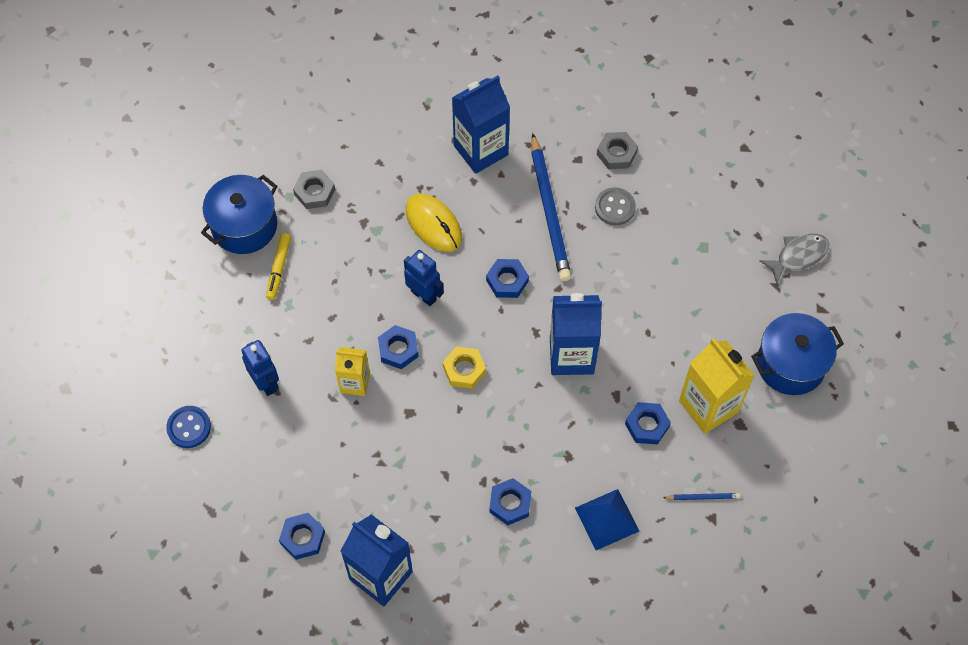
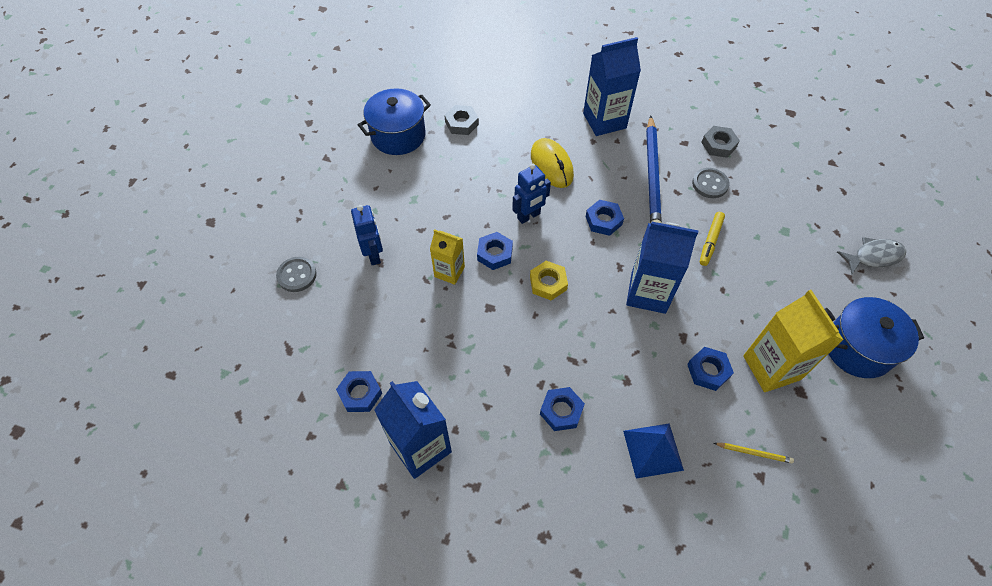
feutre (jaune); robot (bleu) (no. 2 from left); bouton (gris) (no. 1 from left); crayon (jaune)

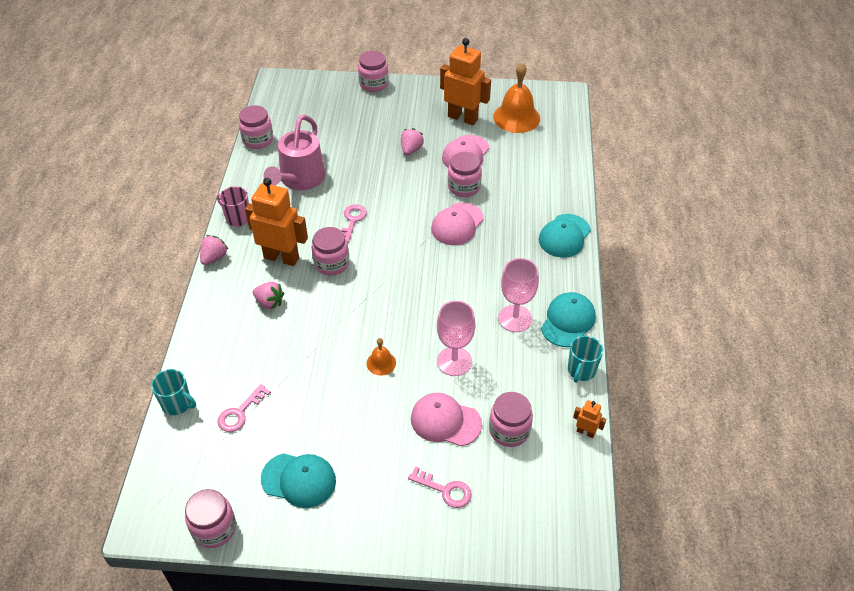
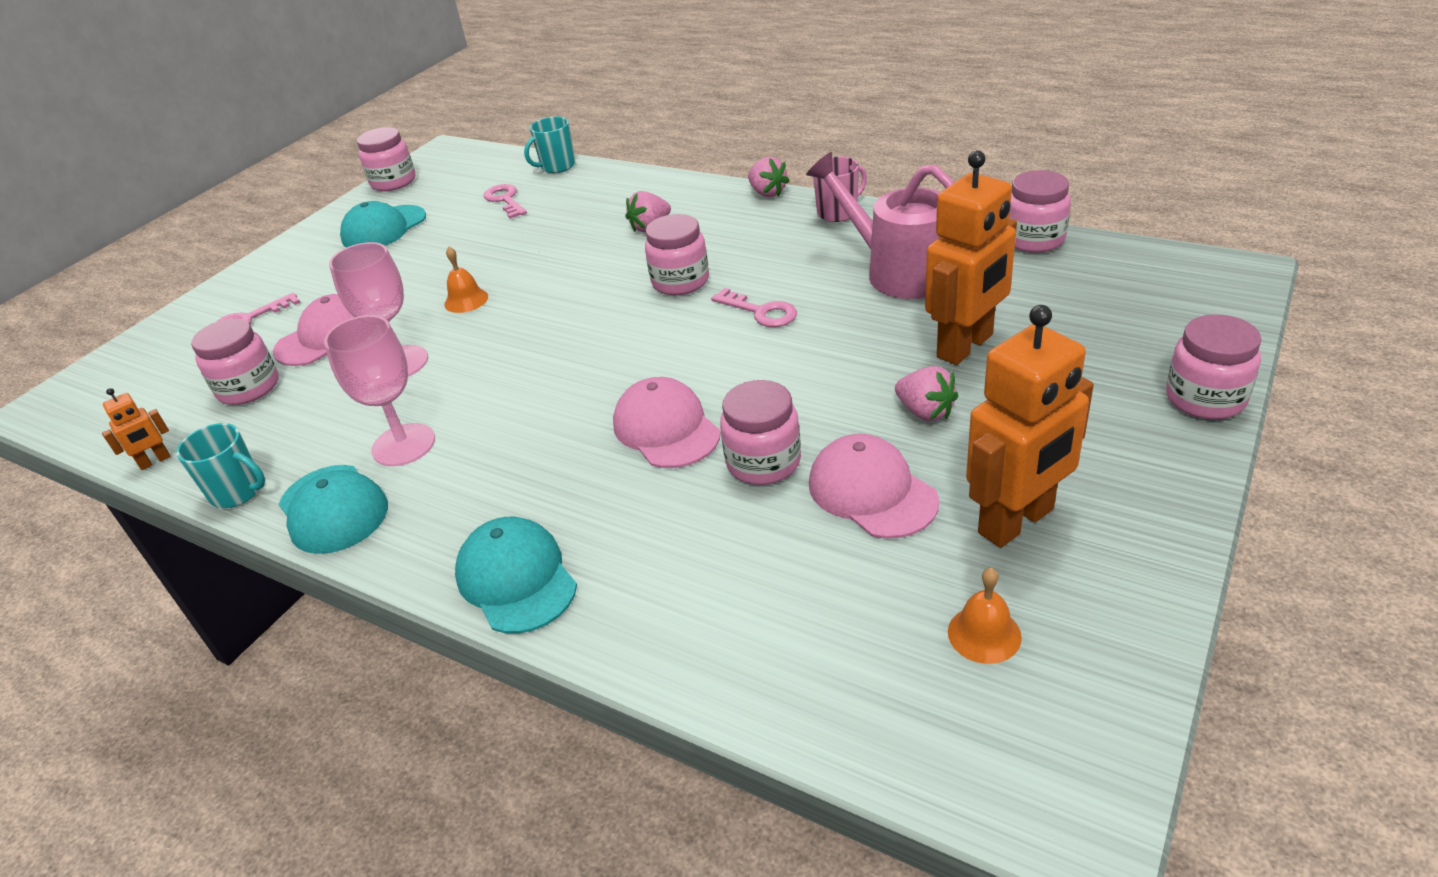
cloche (orange) (no. 2 from left); robot (orange) (no. 2 from left); tasse (turquoise) (no. 1 from left)

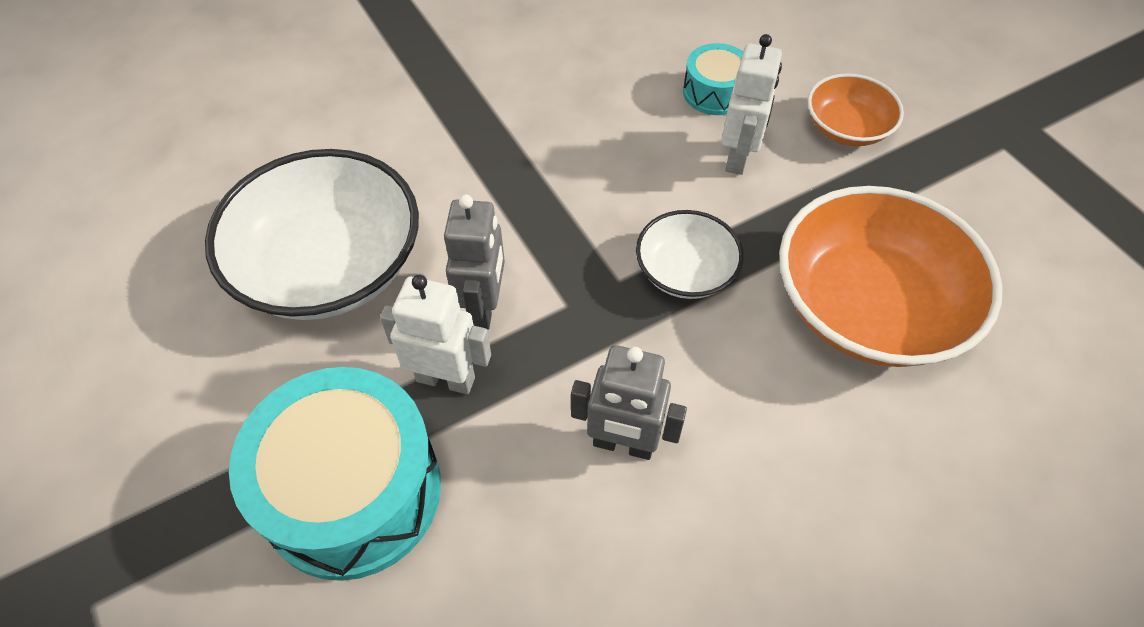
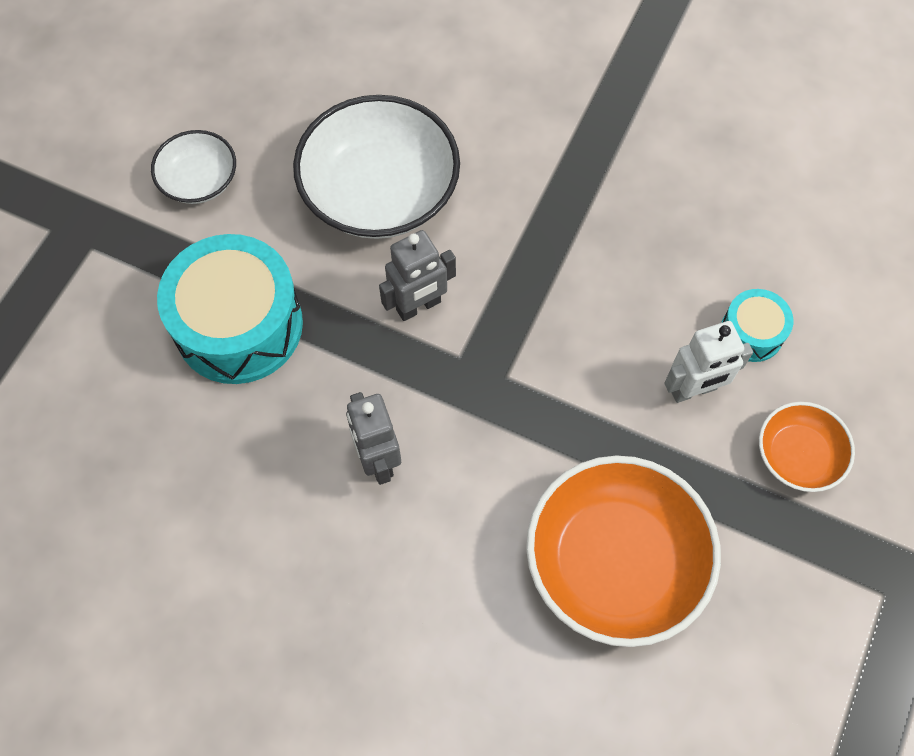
bol (blanc) (no. 1 from left); robot (blanc) (no. 1 from left in the first image)

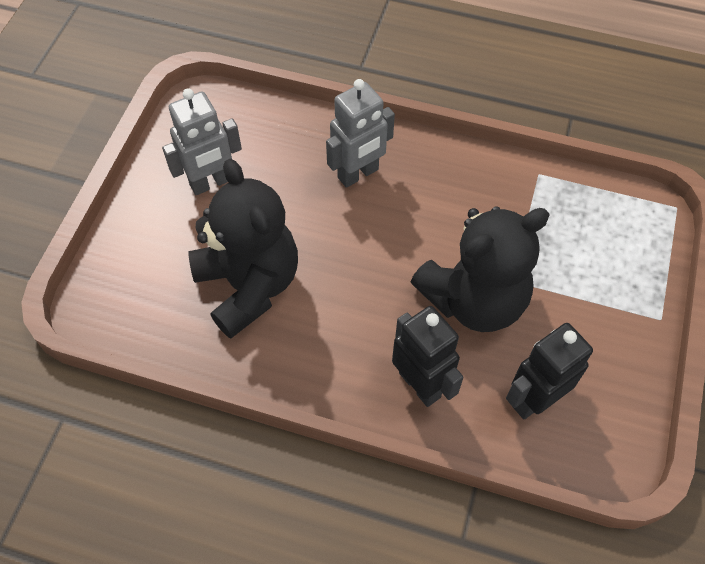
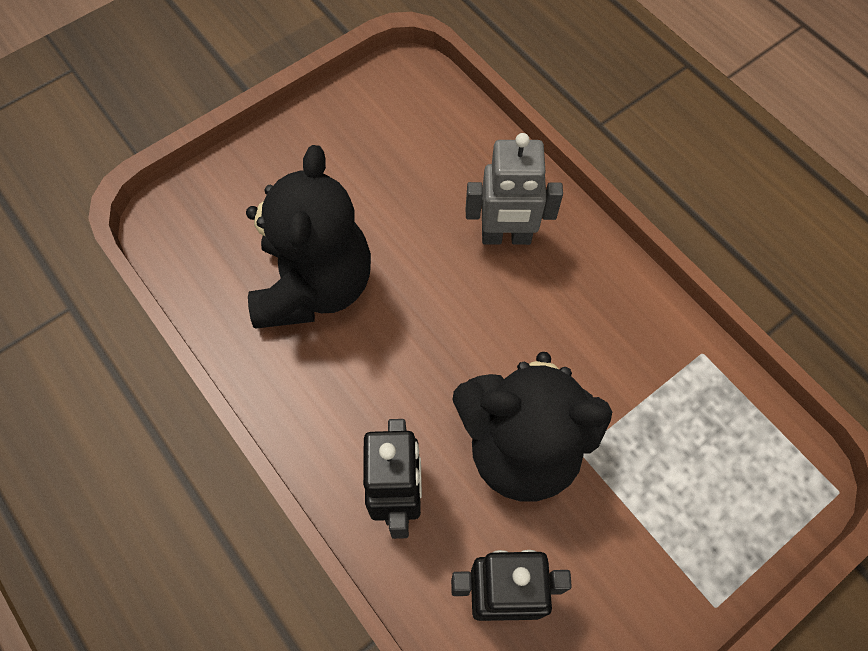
robot (gris) (no. 1 from left in the first image)

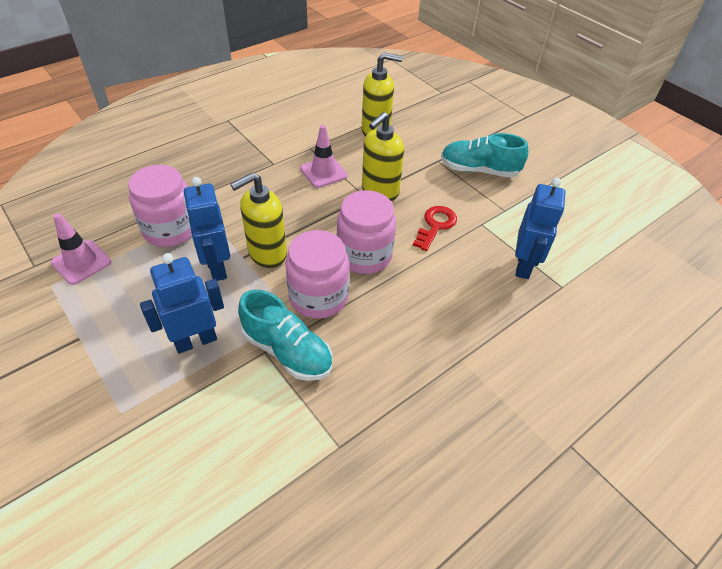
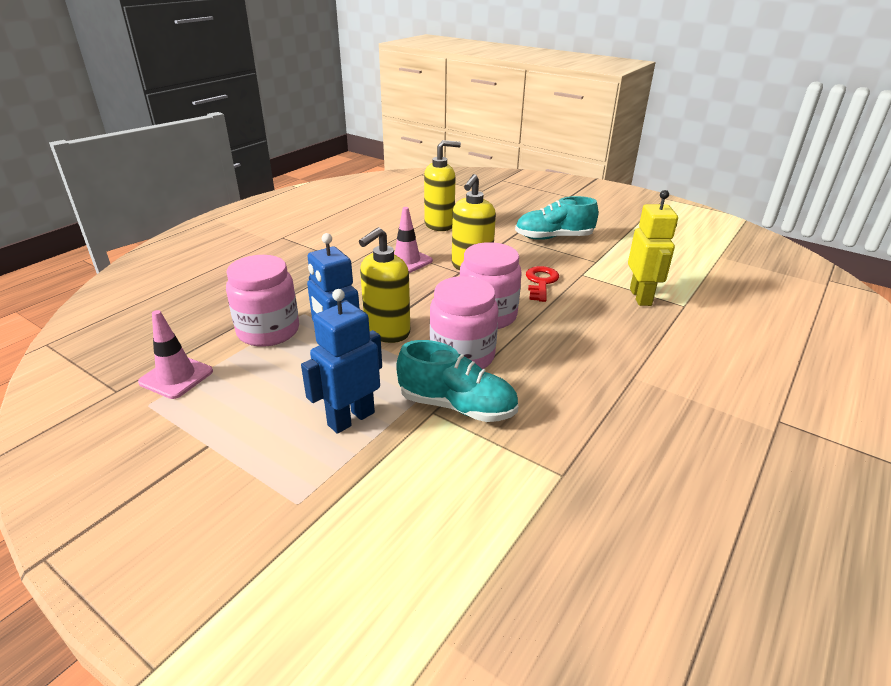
robot (jaune)

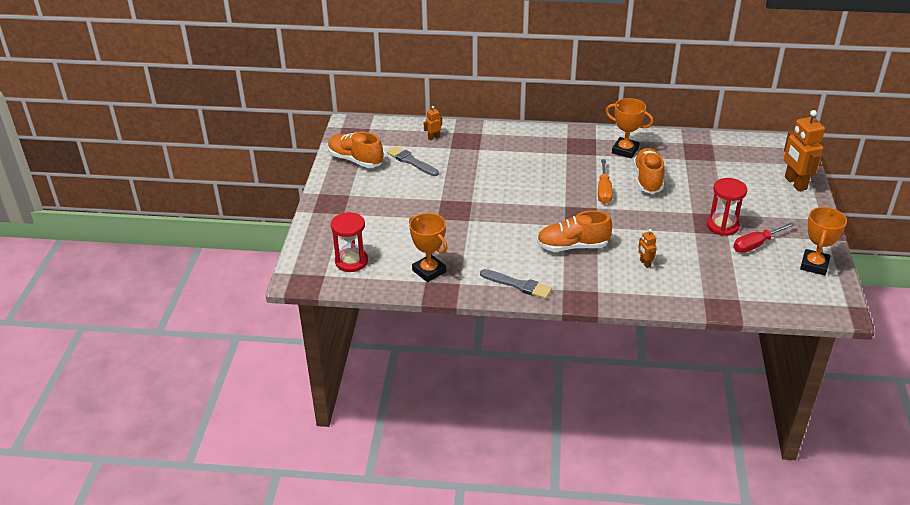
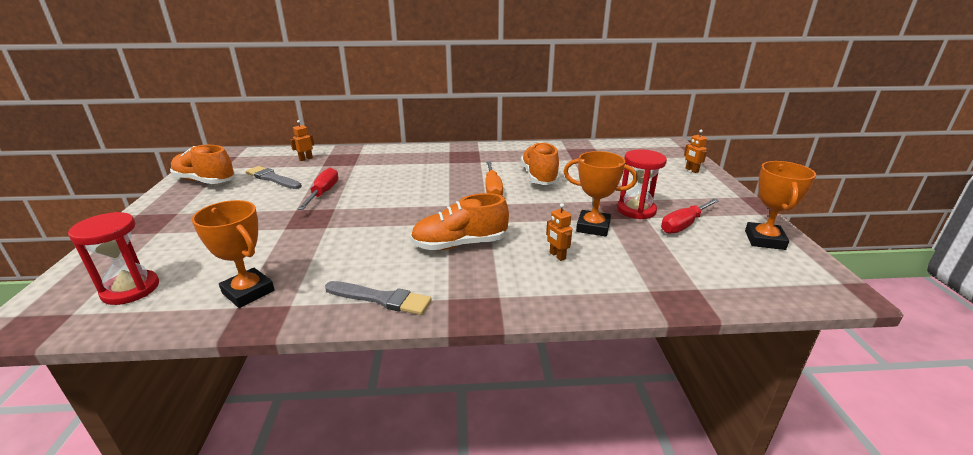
trophée (orange) (no. 2 from left); robot (orange) (no. 3 from left); tournevis (rouge) (no. 1 from left)

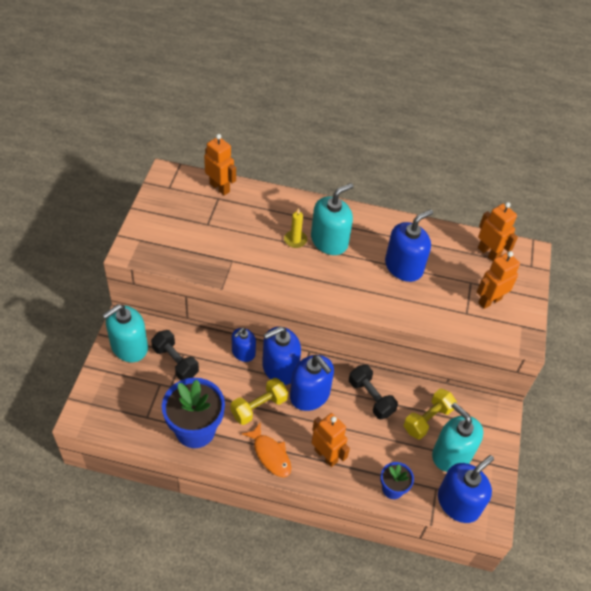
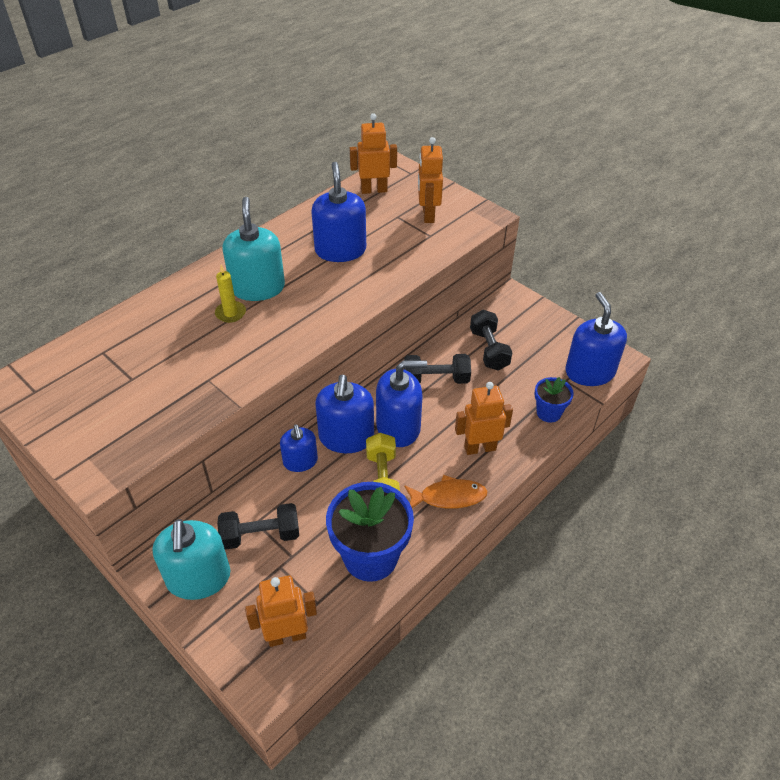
robot (orange) (no. 1 from left); haltère (noir) (no. 3 from left); distributeur de savon (turquoise) (no. 3 from left in the first image)

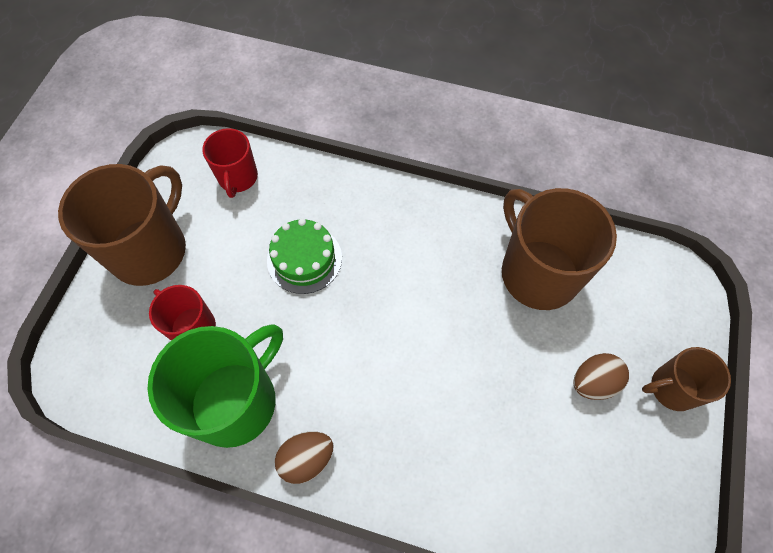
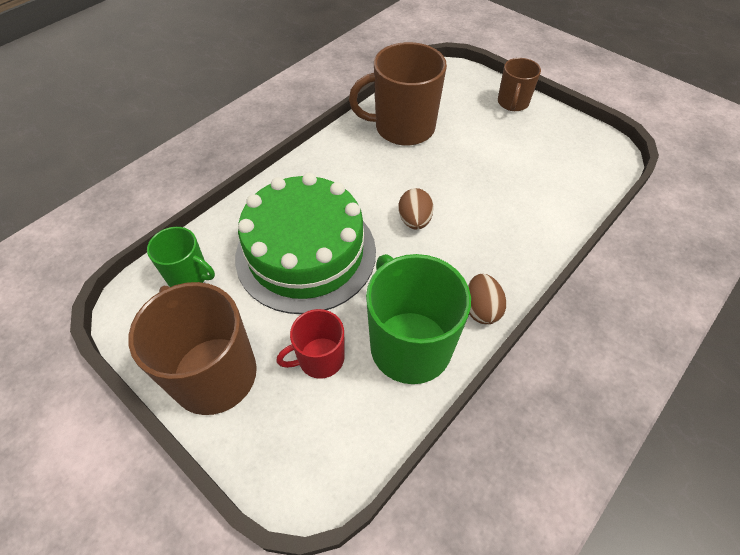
tasse (vert) (no. 1 from left); gâteau (vert); œuf (marron) (no. 1 from left)

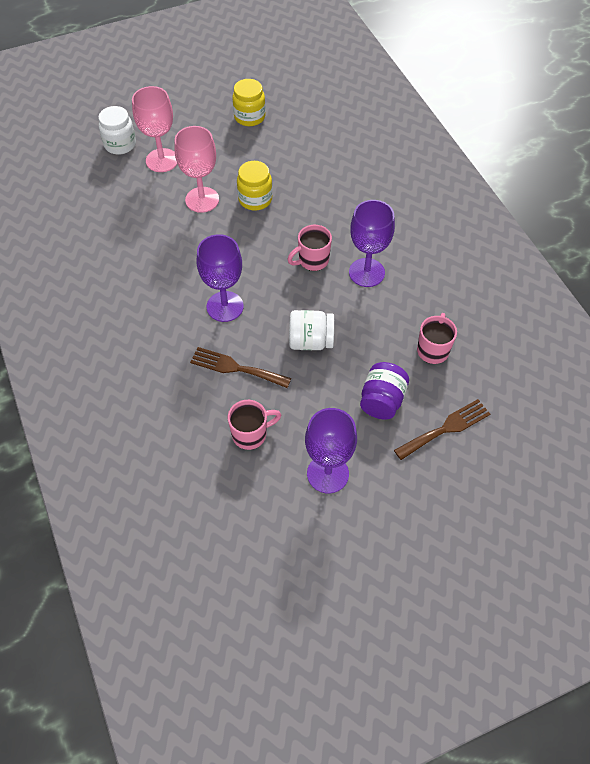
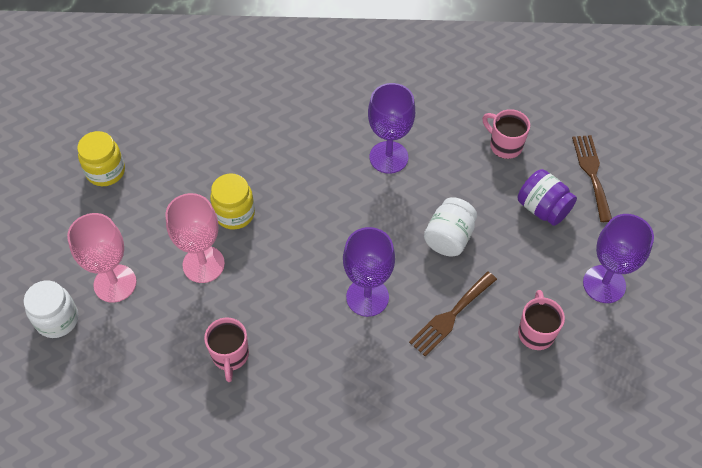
tasse (rose) (no. 1 from left)

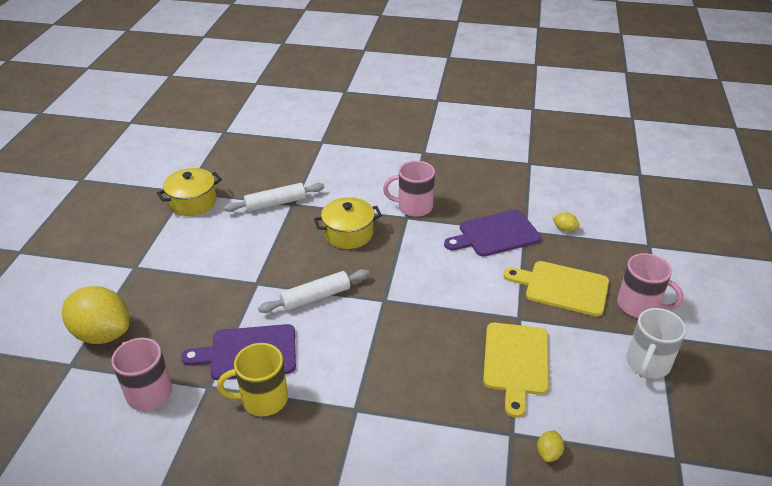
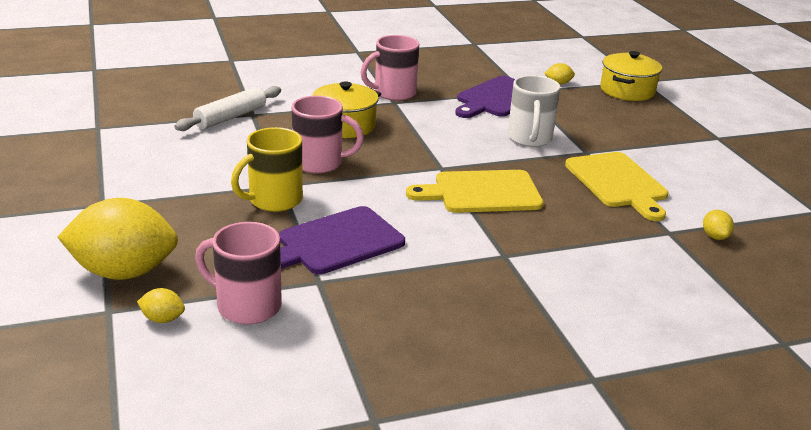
marmite (jaune) (no. 2 from left); tasse (rose) (no. 2 from left); planche à découper (jaune) (no. 1 from left); rouleau à pâtisserie (blanc) (no. 2 from left in the first image); tasse (blanc); tasse (jaune); citron (jaune) (no. 2 from left)

